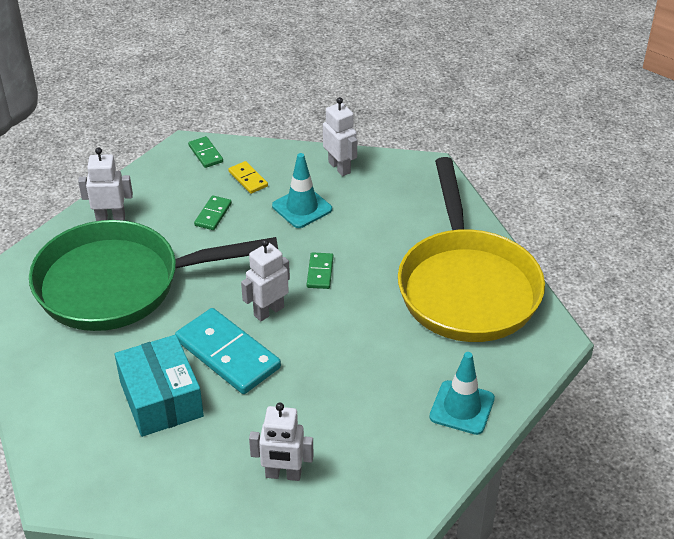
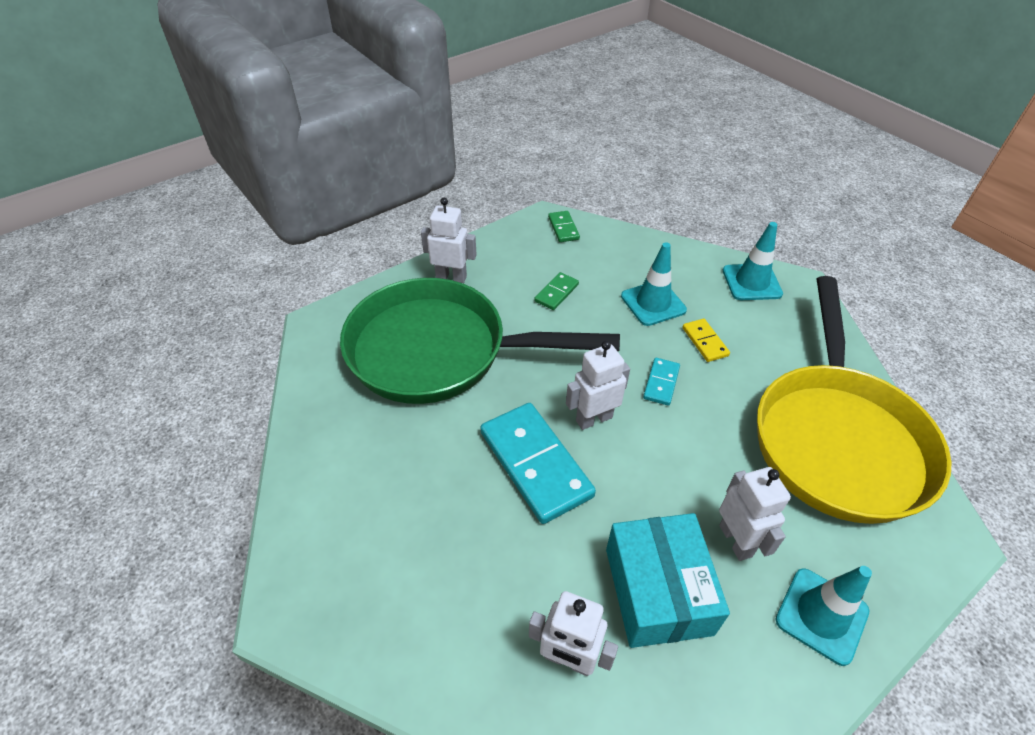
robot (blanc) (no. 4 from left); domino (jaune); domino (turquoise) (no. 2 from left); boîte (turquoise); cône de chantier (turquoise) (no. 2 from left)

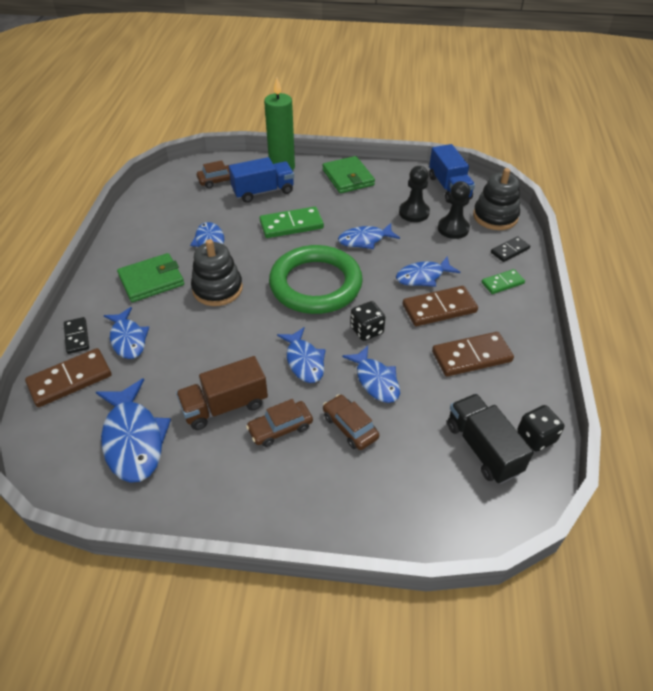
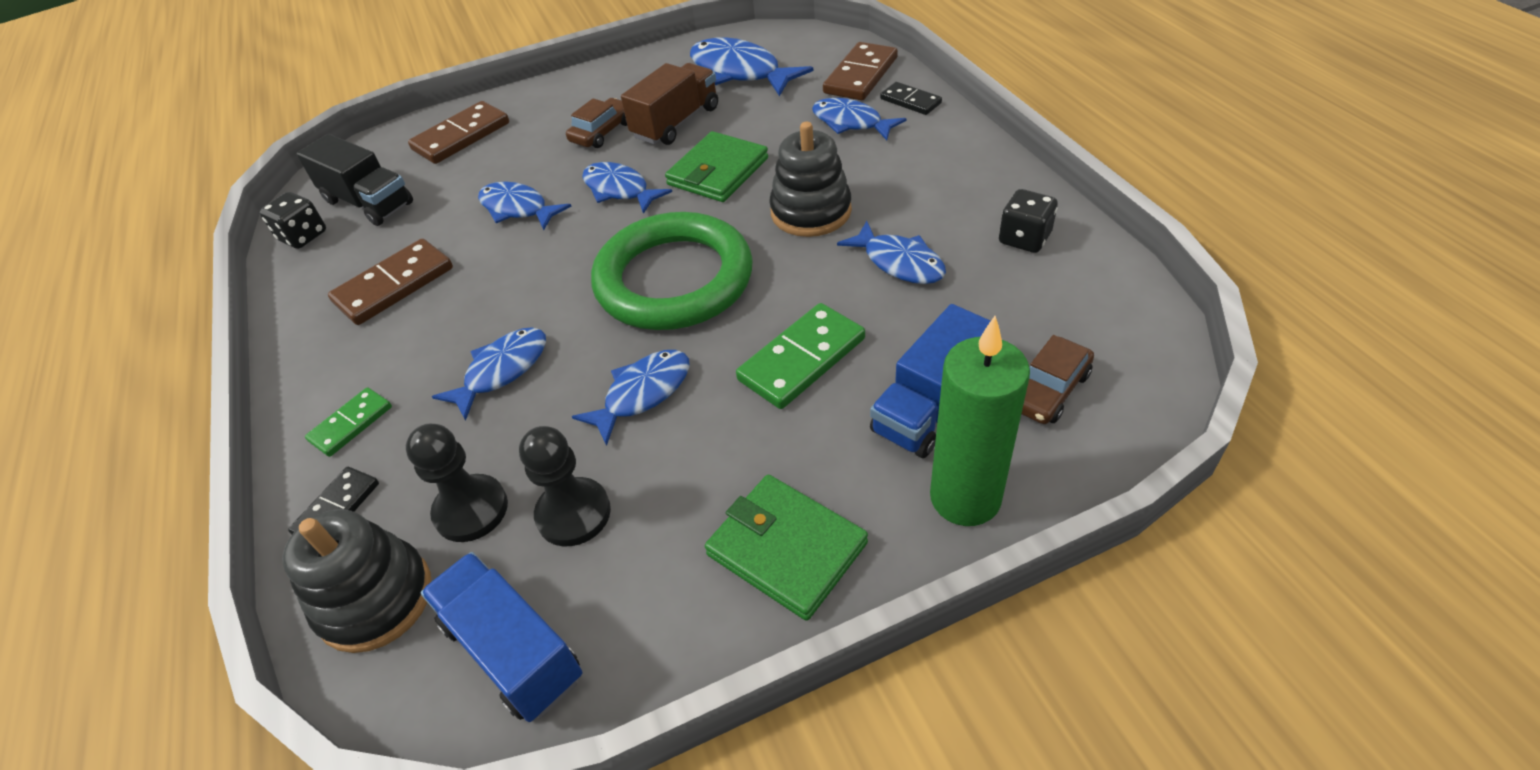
portefeuille (vert) (no. 1 from left); domino (marron) (no. 2 from left); dé (noir) (no. 2 from left); voiture (marron) (no. 3 from left in the first image)

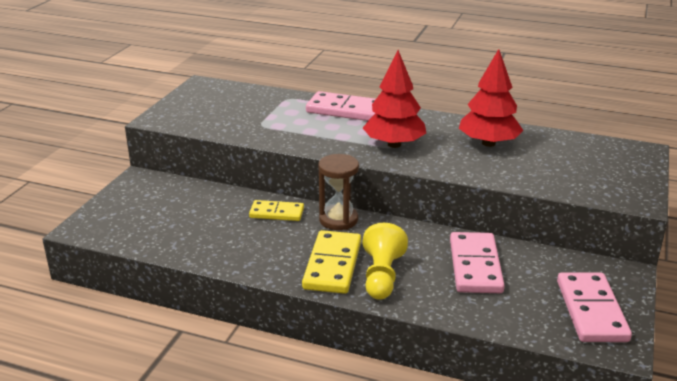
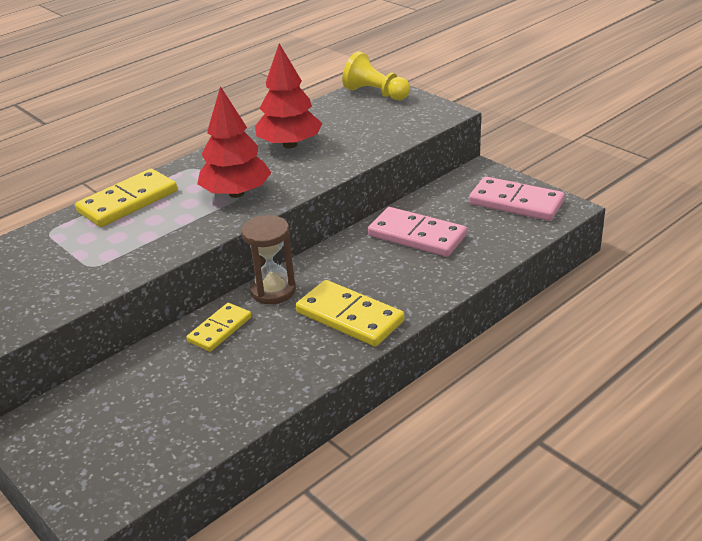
domino (jaune) (no. 1 from left); pion (jaune)

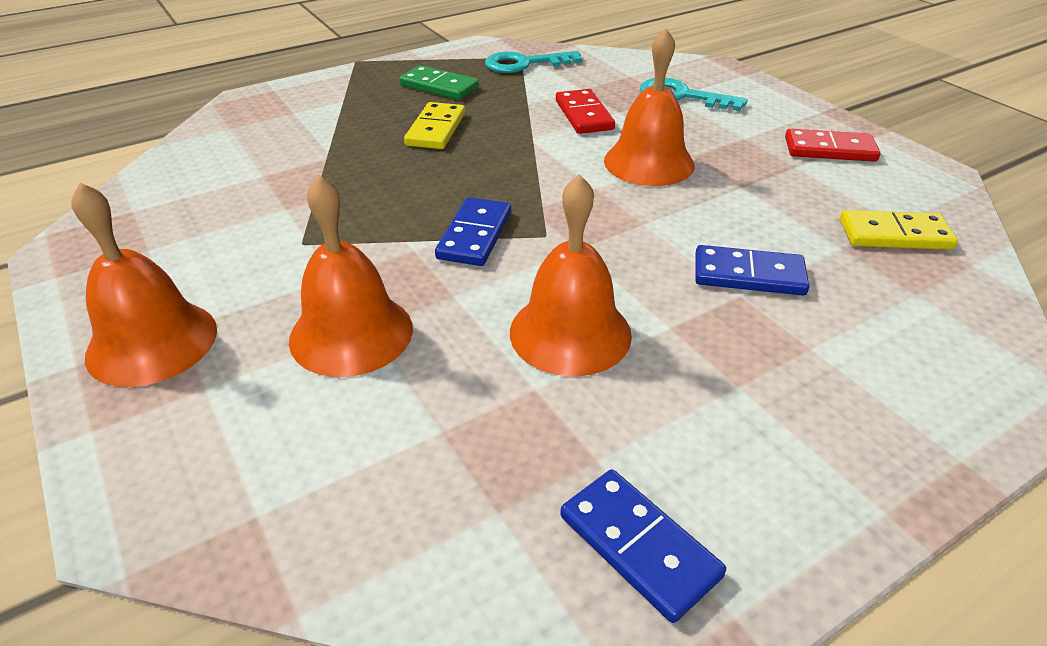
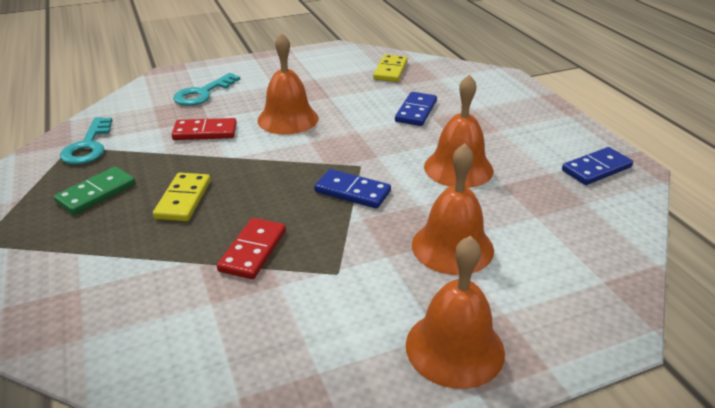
domino (jaune) (no. 1 from left); domino (rouge) (no. 2 from left)

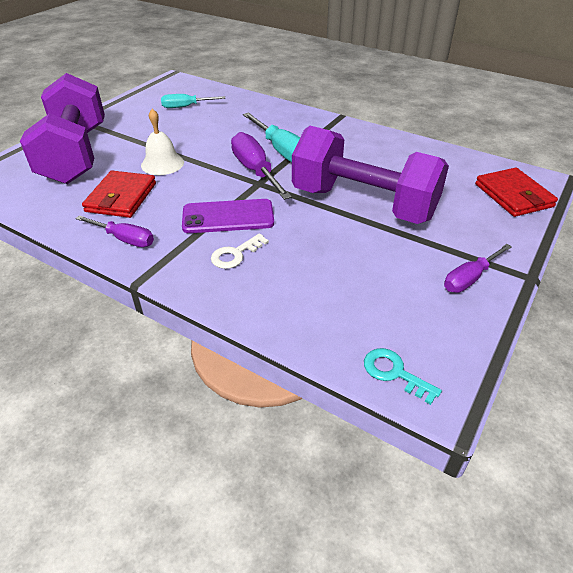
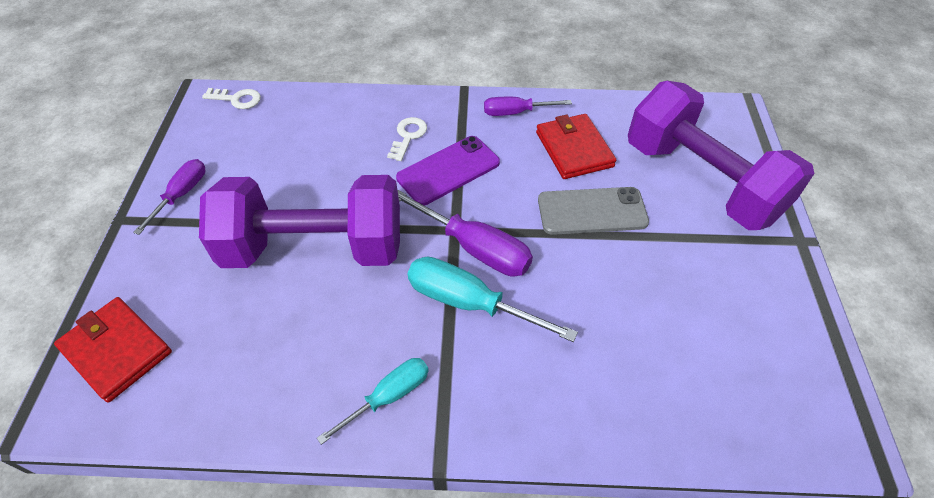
tournevis (turquoise) (no. 1 from left); téléphone (gris); clé (blanc) (no. 1 from left)

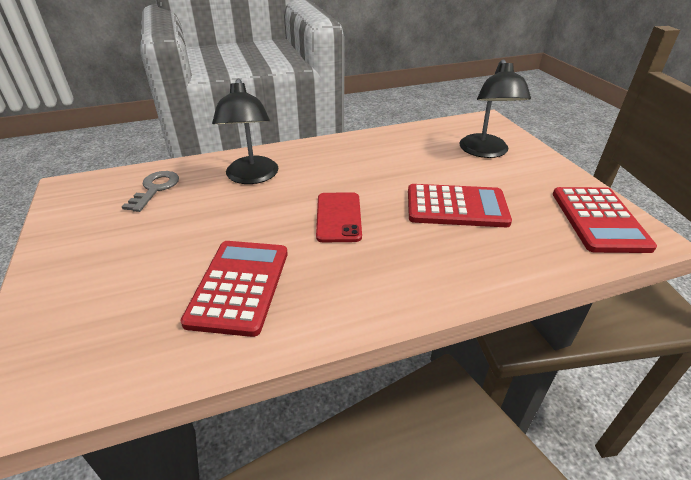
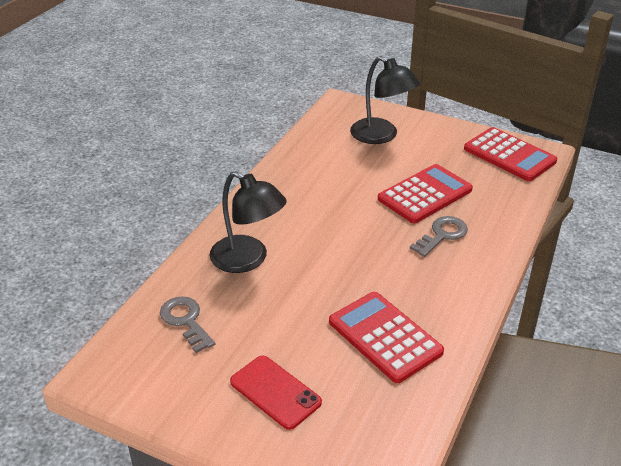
téléphone (rouge); clé (gris) (no. 2 from left)

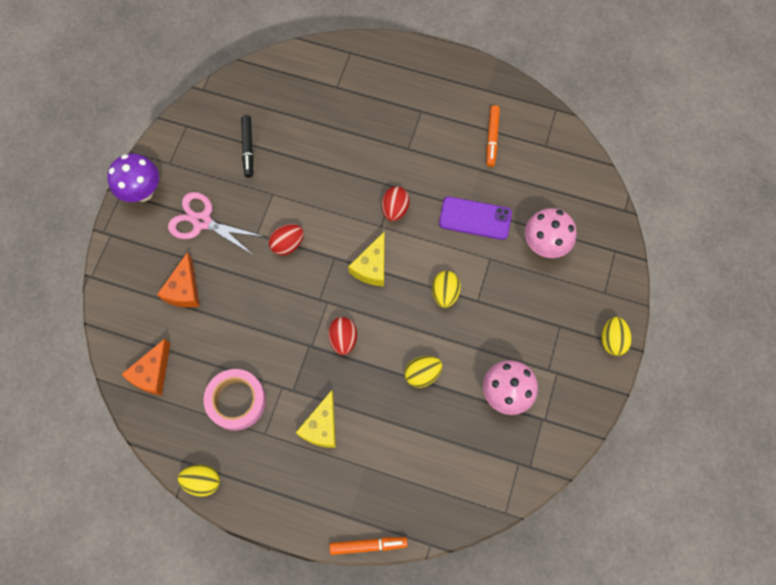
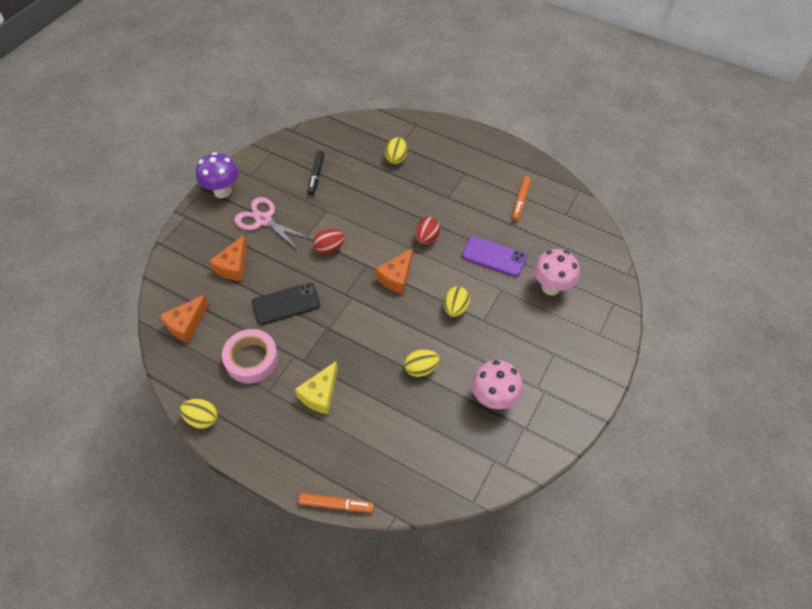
fromage (orange) (no. 3 from left); œuf (rouge) (no. 2 from left in the first image); œuf (jaune) (no. 2 from left); téléphone (noir)

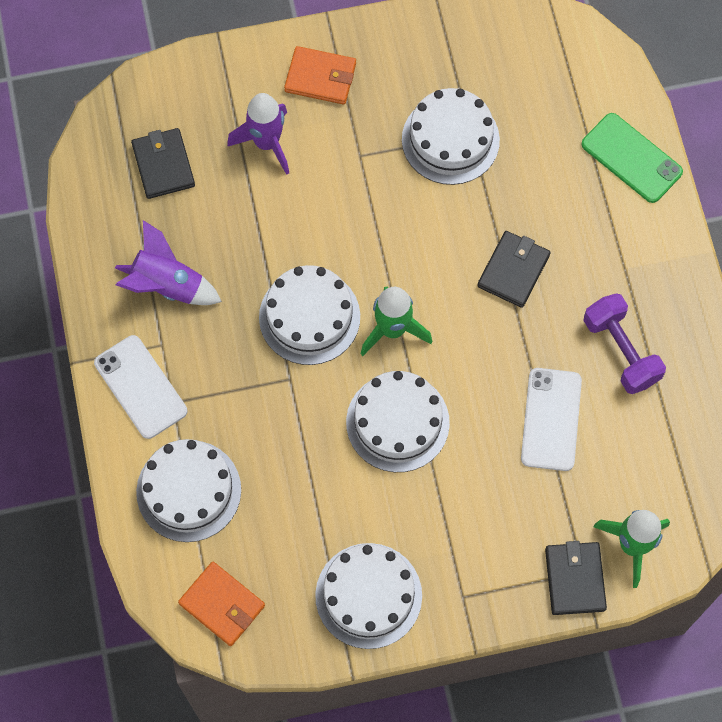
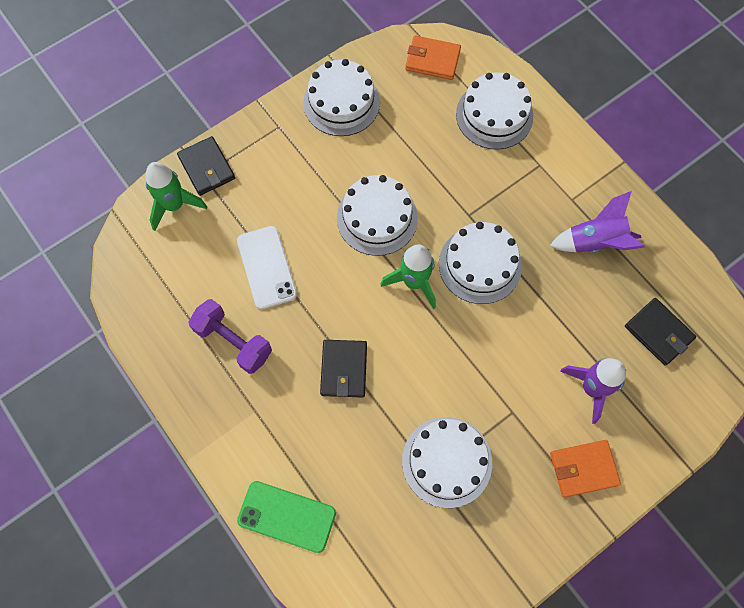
téléphone (blanc) (no. 1 from left in the first image)

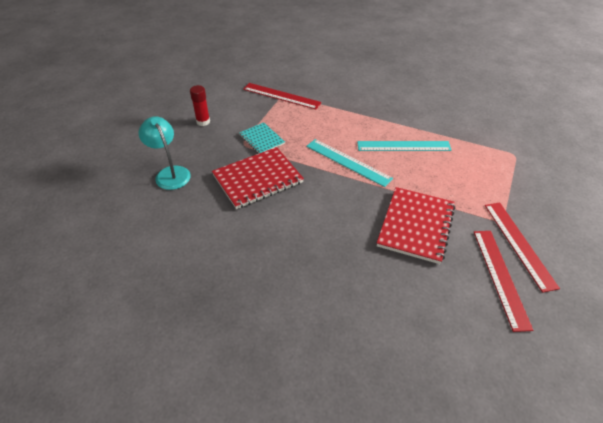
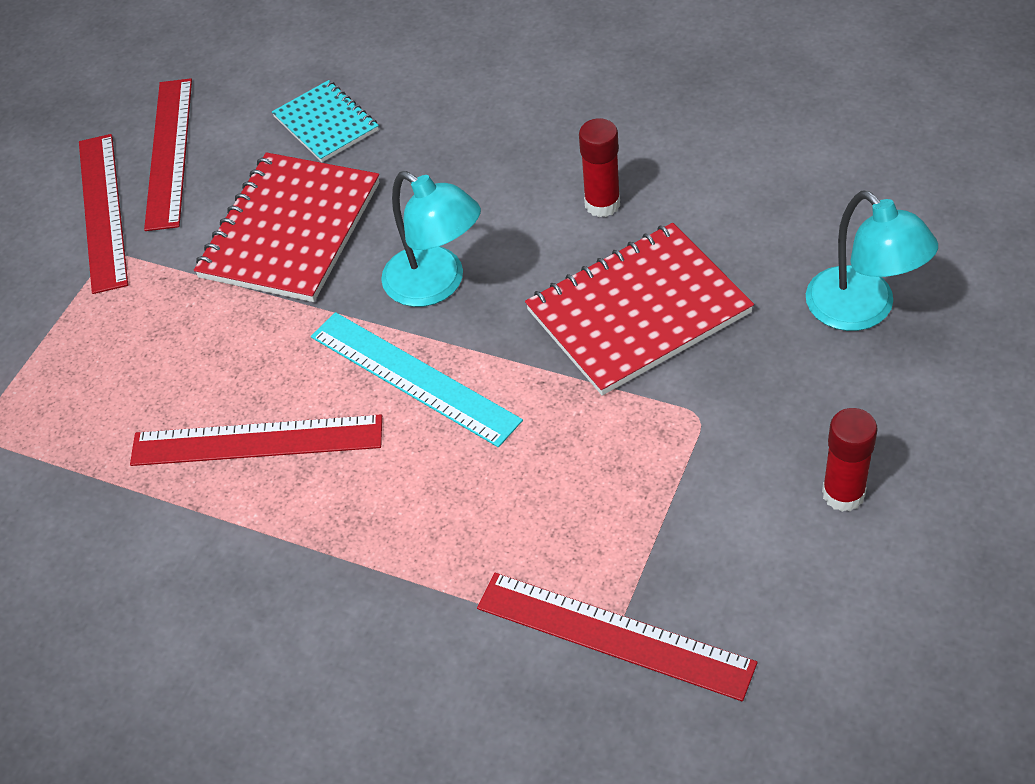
carnet (turquoise); règle (rouge) (no. 3 from left); bâton de colle (rouge) (no. 1 from left); lampe (turquoise) (no. 1 from left)

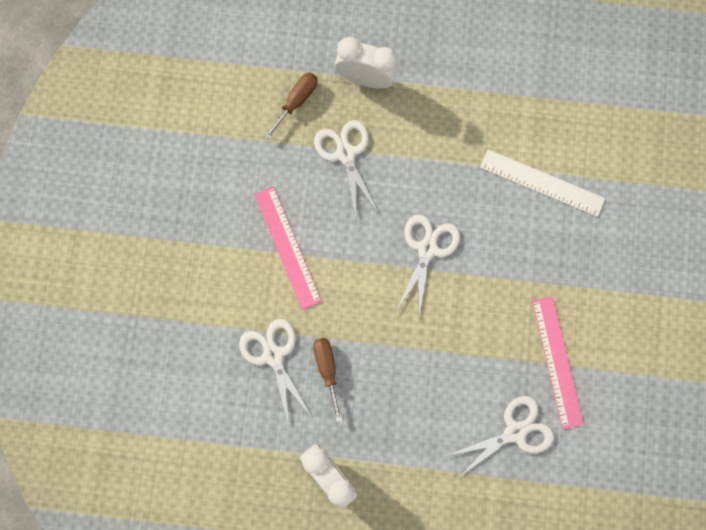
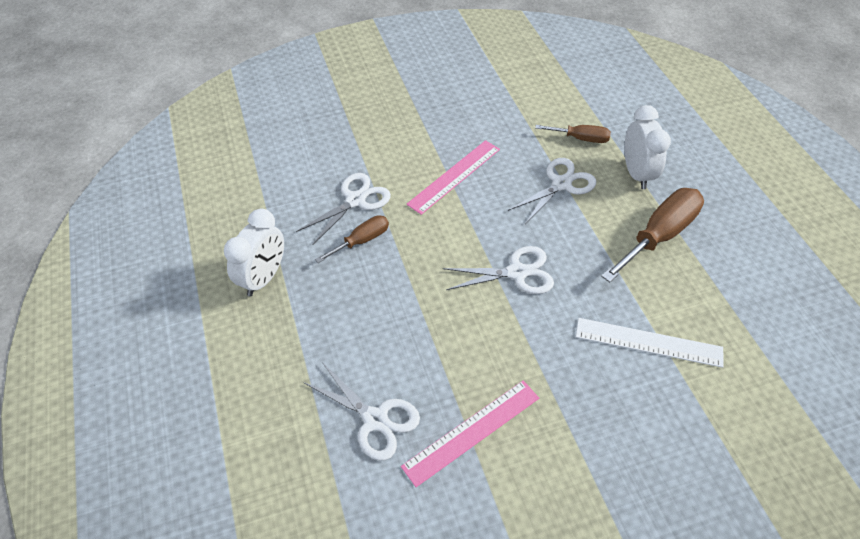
règle (blanc); tournevis (marron) (no. 3 from left)

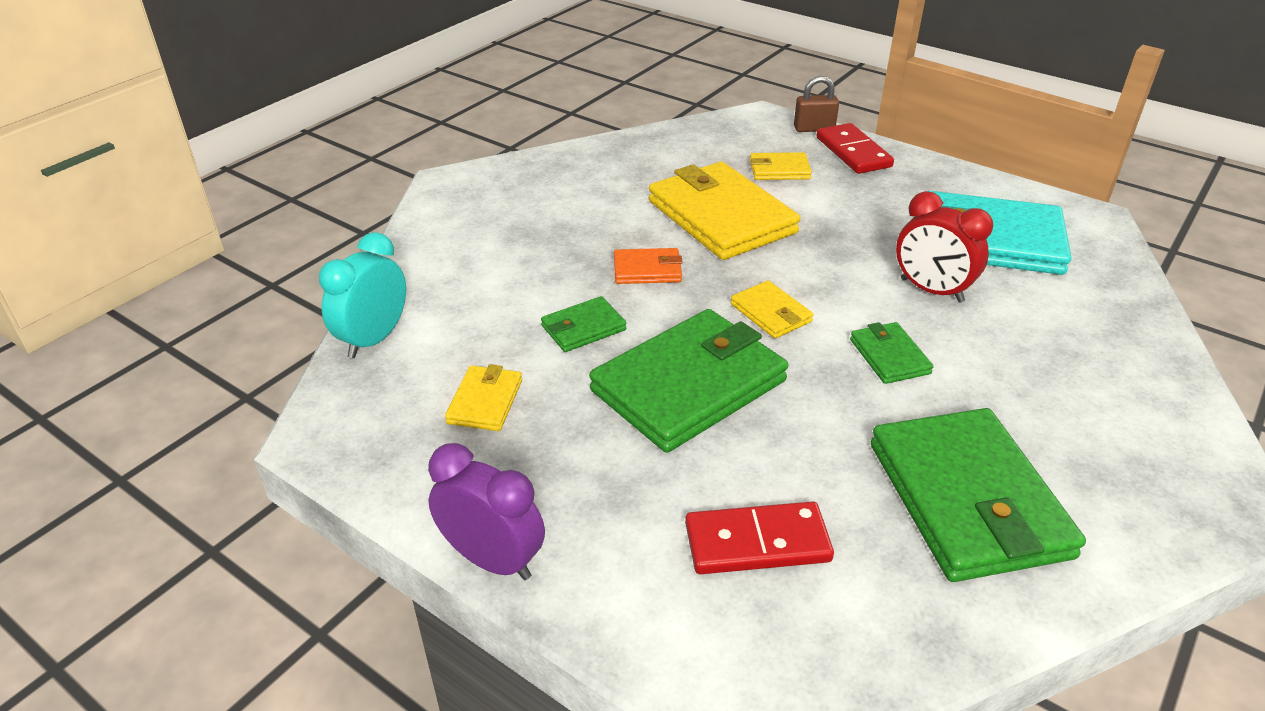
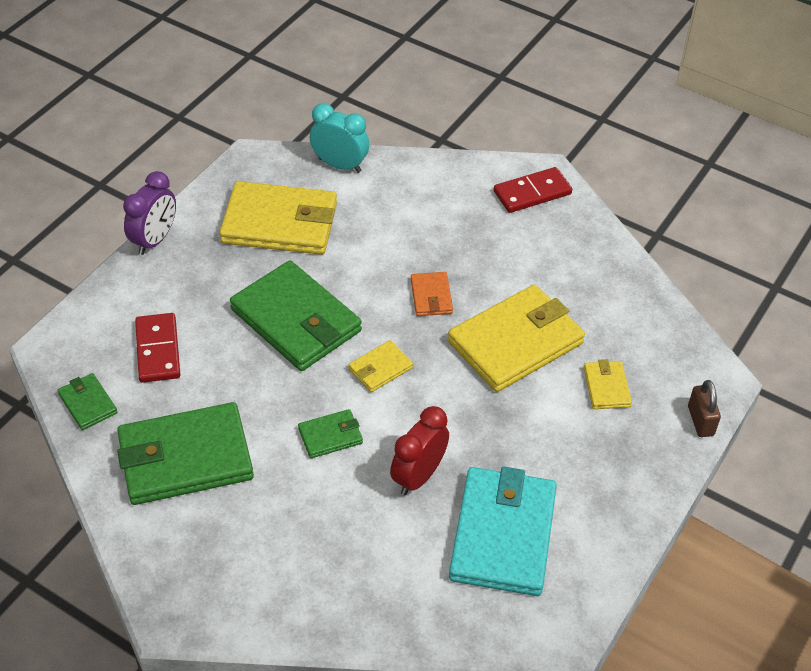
domino (rouge) (no. 2 from left); portefeuille (vert) (no. 1 from left); portefeuille (jaune) (no. 1 from left)

